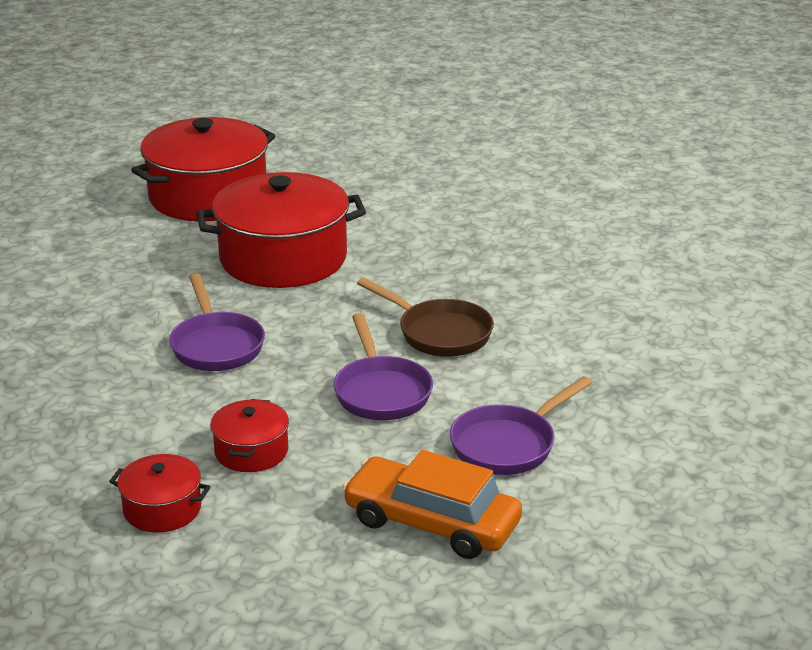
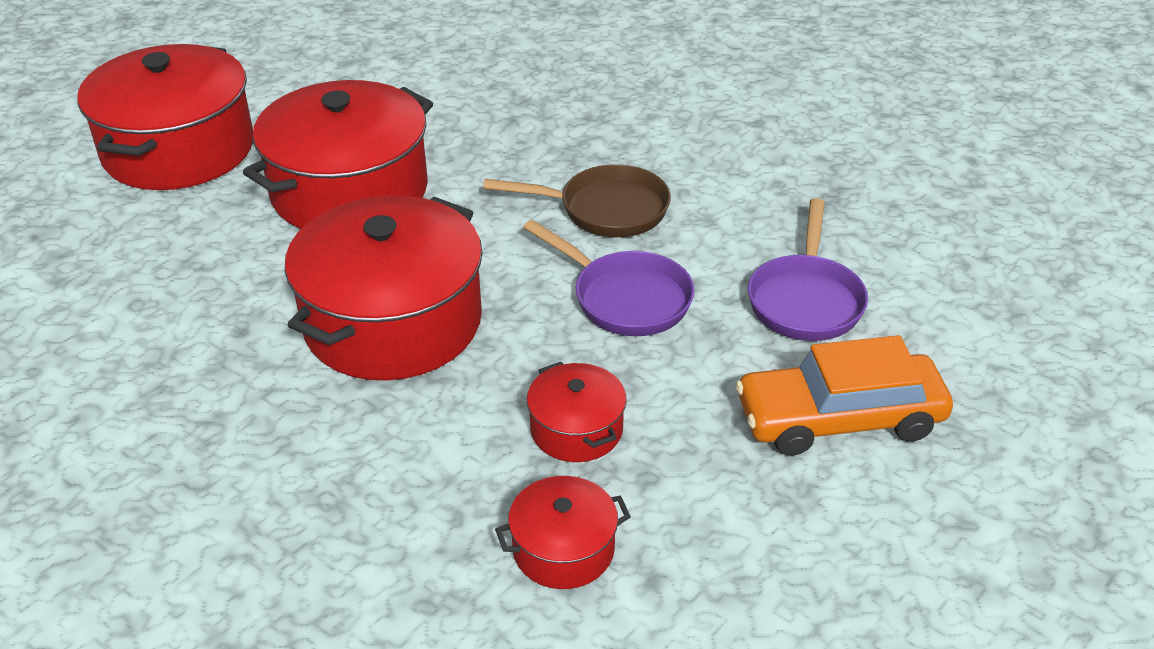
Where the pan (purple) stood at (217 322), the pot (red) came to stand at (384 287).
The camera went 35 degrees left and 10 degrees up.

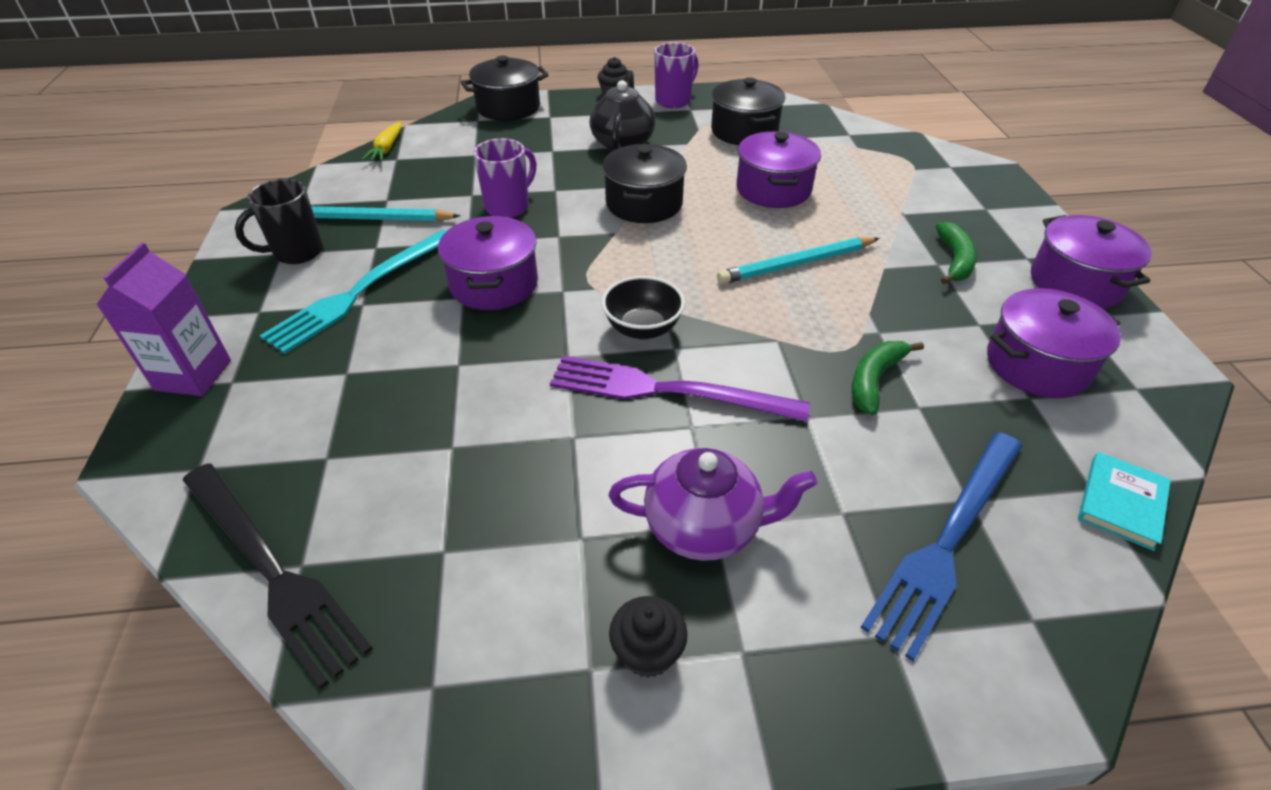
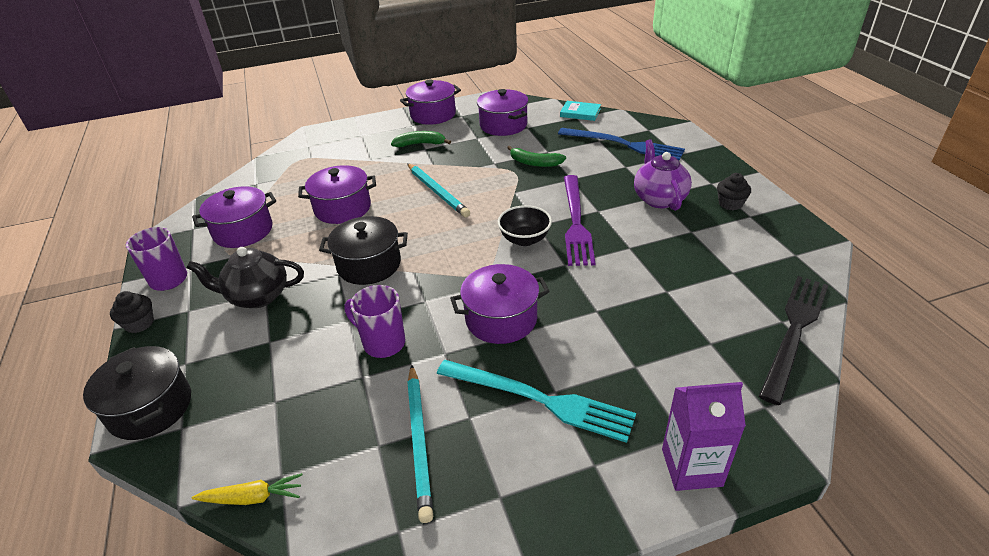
What was the pot (black) at (748 111) turned into the pot (purple) at (234 217).
The second view lost the mug (black) at (279 221).
The camera went 100 degrees left and 5 degrees down.

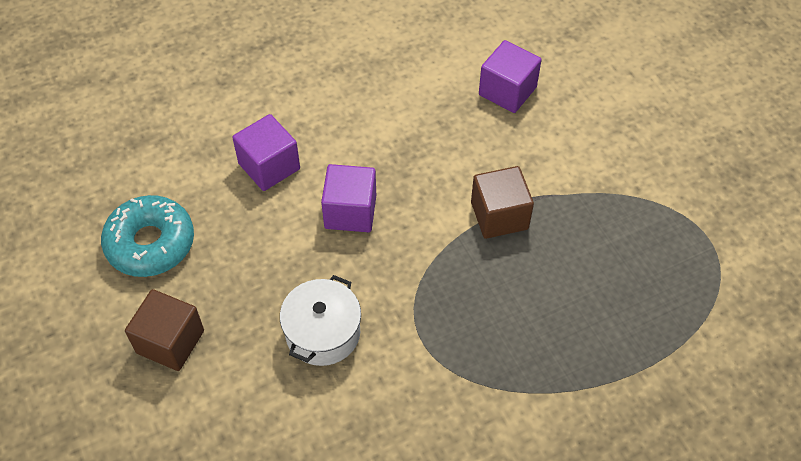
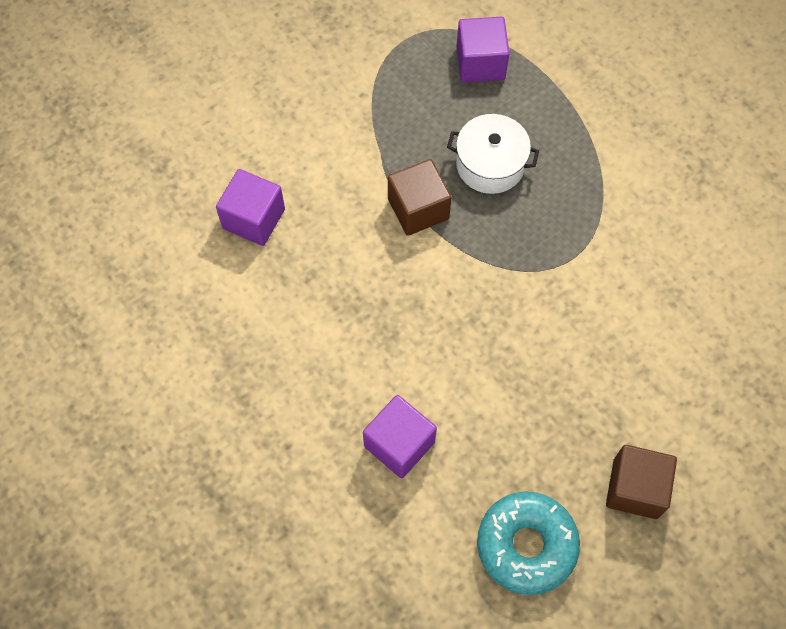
The cube (purple) ended up elsewhere, having gone from (348 198) to (483 50).
The pot (white) ended up elsewhere, having gone from (320 320) to (493 154).
The camera went 100 degrees left and 10 degrees up.

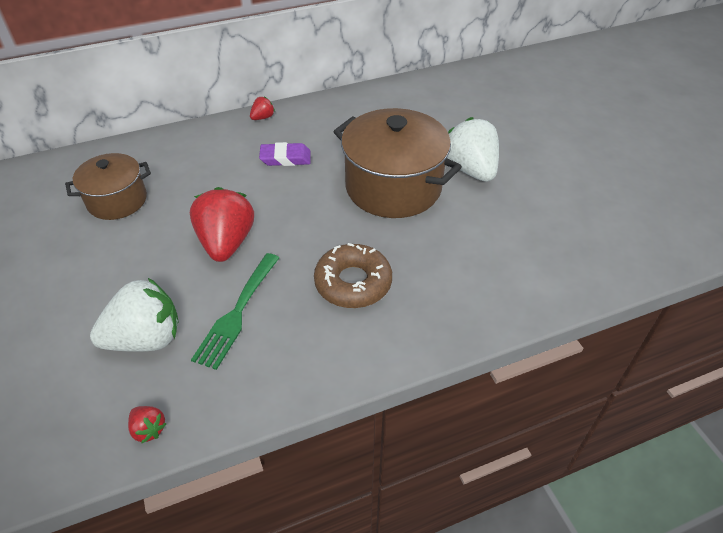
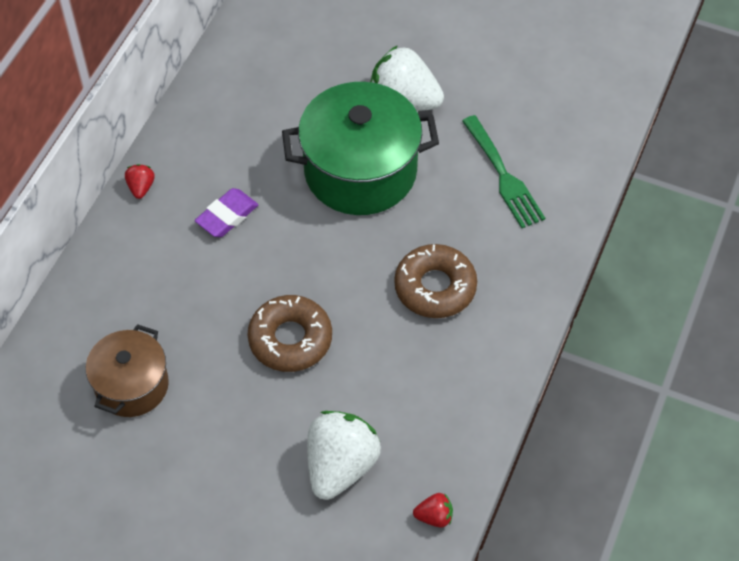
What was the pot (brown) at (397 163) turned into the pot (green) at (360 148).
Where the strawberry (red) stood at (222 224), the donut (brown) came to stand at (289 333).
The fork (green) ended up elsewhere, having gone from (235 311) to (503 171).
The camera went 45 degrees left and 10 degrees up.

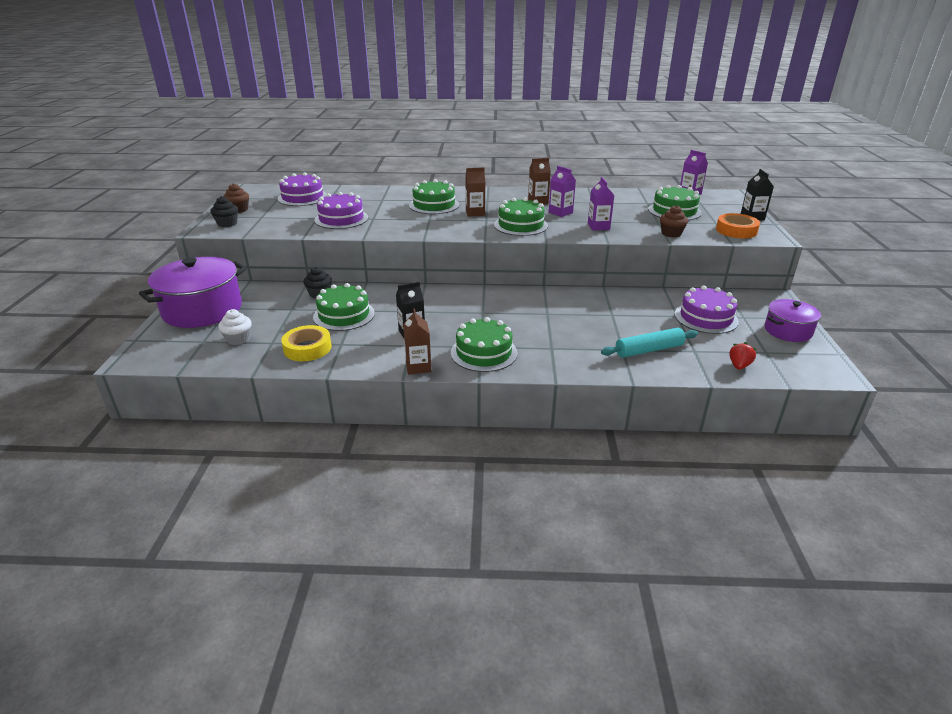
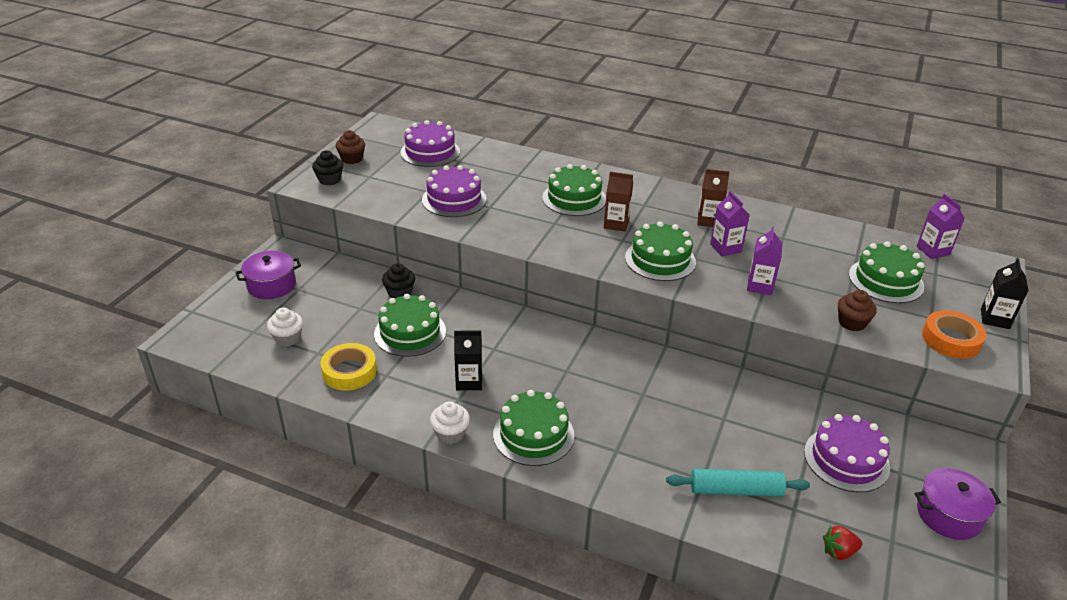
The size of the pot (purple) at (192 292) changed by a factor of 0.56.
Where the carton (brown) stood at (417 341), the cupcake (white) came to stand at (450 422).
The strawberry (red) at (742 356) ended up facing another way, 150 degrees counterclockwise from before.
The camera went 20 degrees right and 5 degrees up.

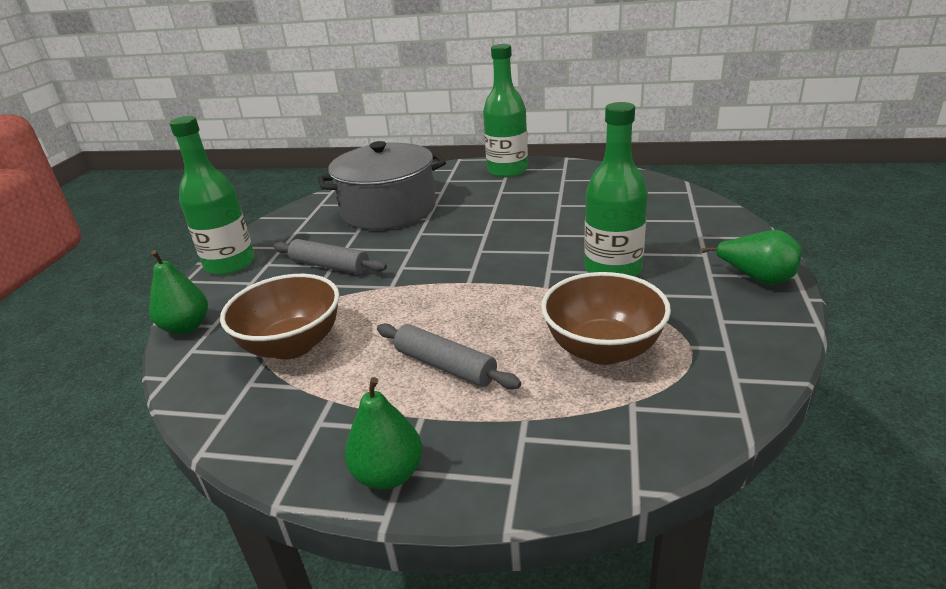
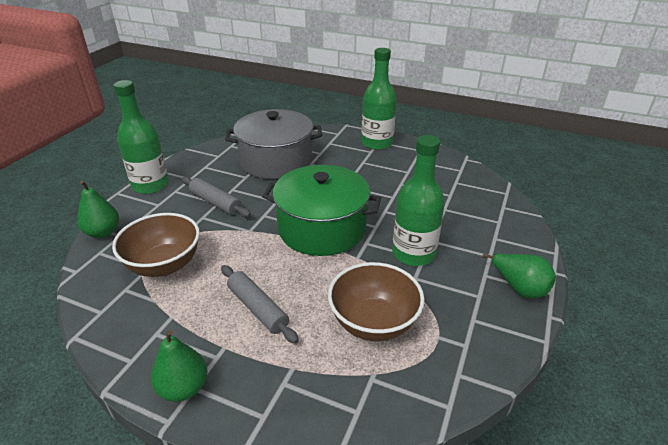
The second view gained the pot (green) at (321 210).
The camera went 10 degrees right and 5 degrees up.

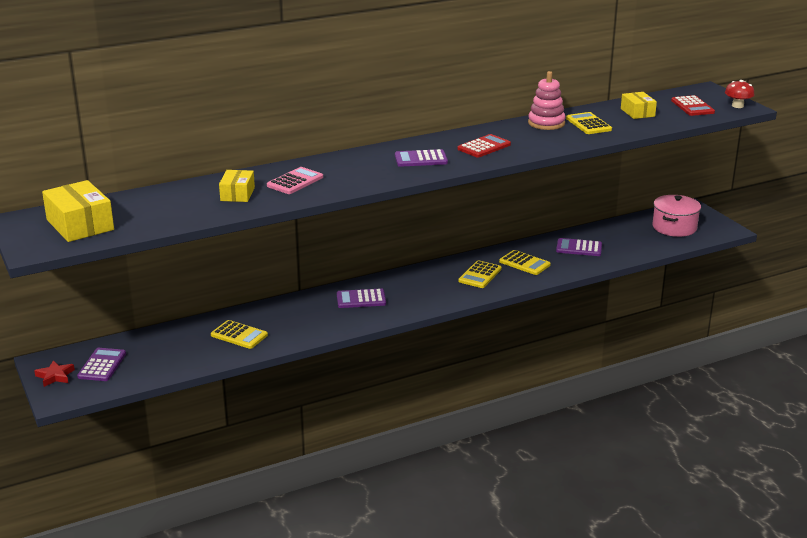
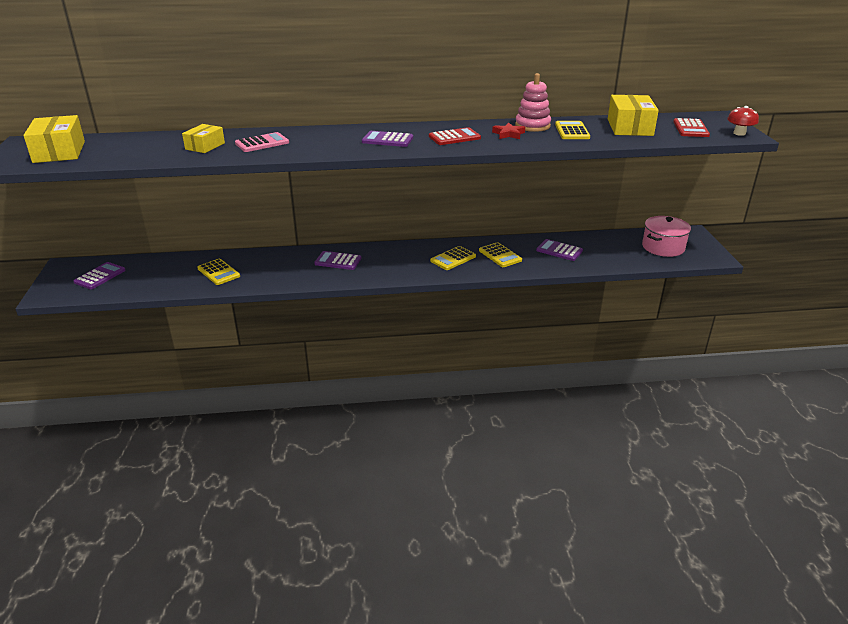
The size of the box (yellow) at (639 105) changed by a factor of 1.63.
The star (red) ended up elsewhere, having gone from (54 373) to (508 130).
The camera went 20 degrees right and 5 degrees up.

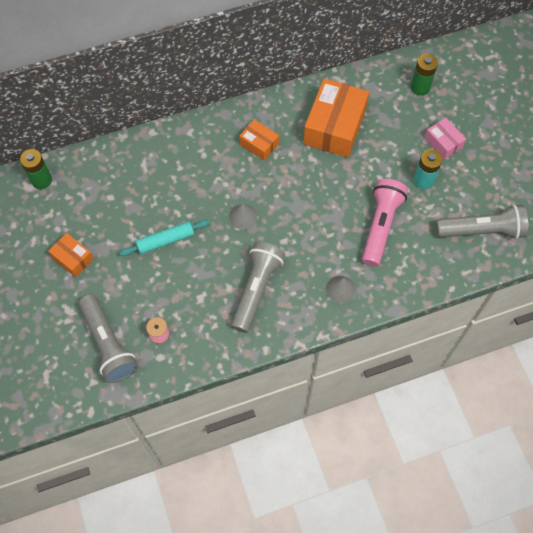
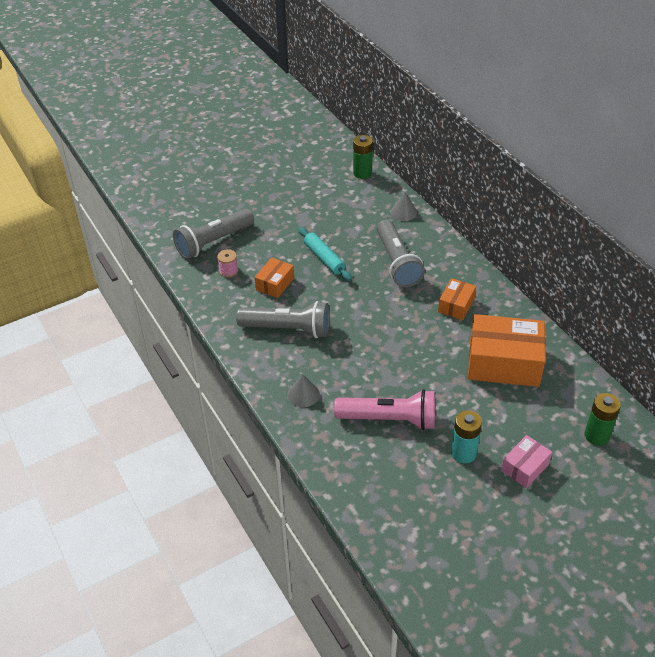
The cone (grey) ended up elsewhere, having gone from (243 217) to (404 206).
The flashlight (grey) ended up elsewhere, having gone from (482 221) to (401 253).
The box (orange) ended up elsewhere, having gone from (71 255) to (274 278).
The camera went 80 degrees right and 20 degrees down.

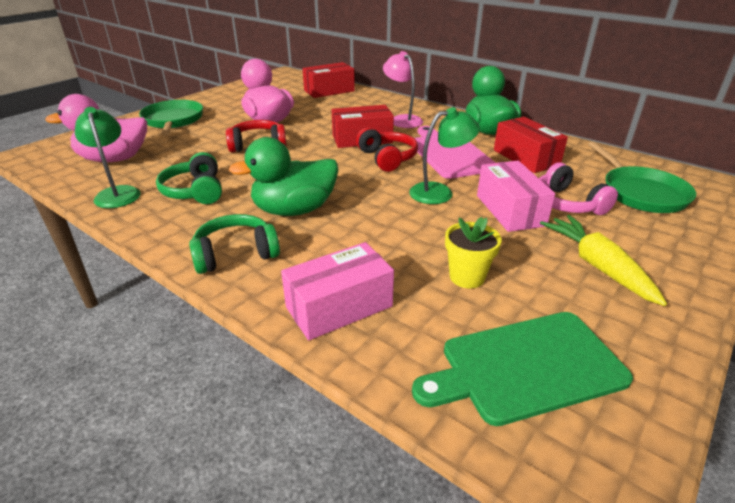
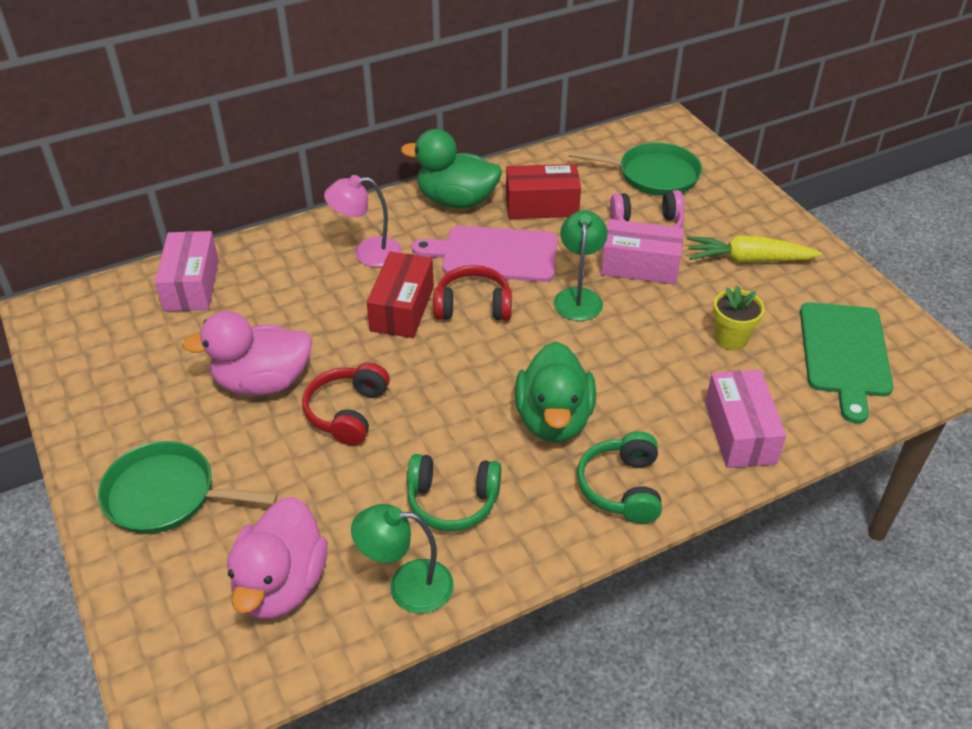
What was the box (red) at (328 80) turned into the box (pink) at (187 271).
The camera went 65 degrees left and 10 degrees up.

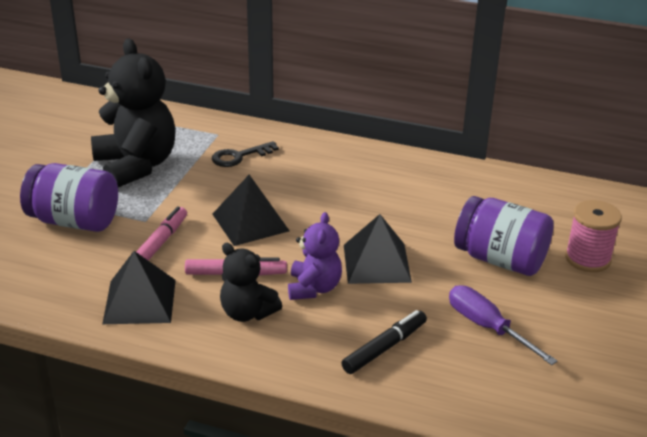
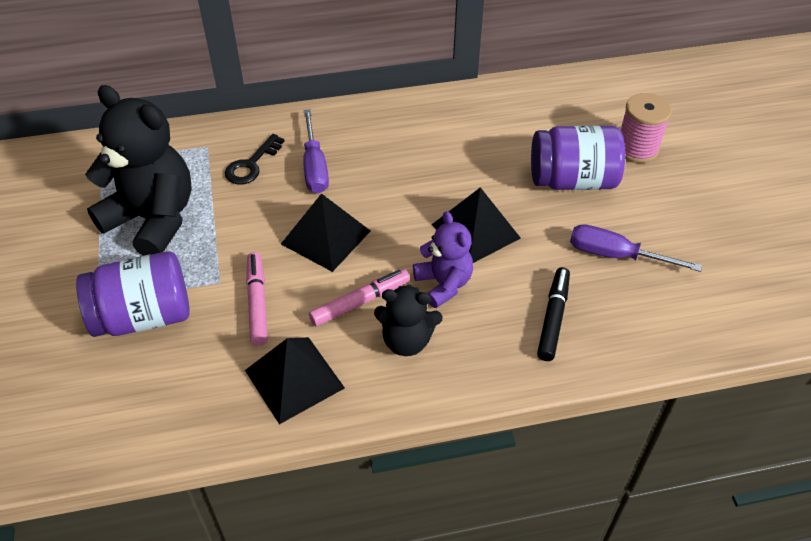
The second view gained the screwdriver (purple) at (316 151).
The camera went 30 degrees left and 15 degrees up.

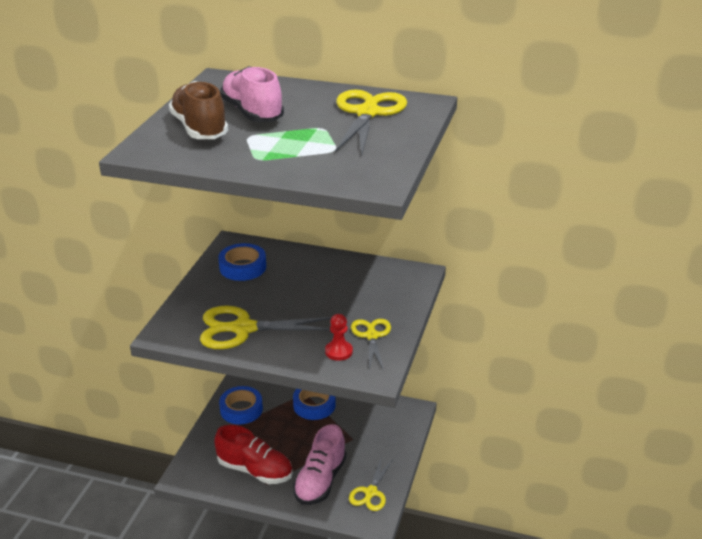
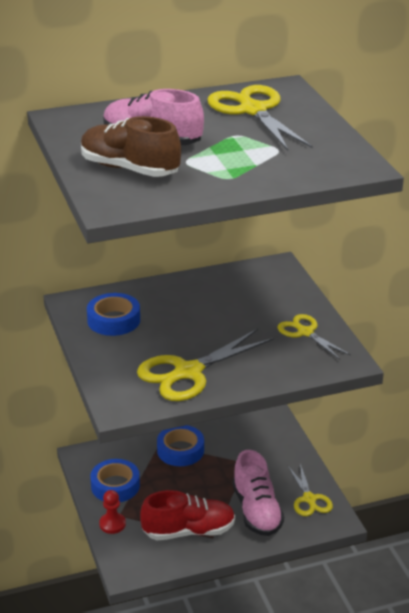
The pawn (red) ended up elsewhere, having gone from (339 337) to (112 512).
The camera went 35 degrees left and 0 degrees up.

